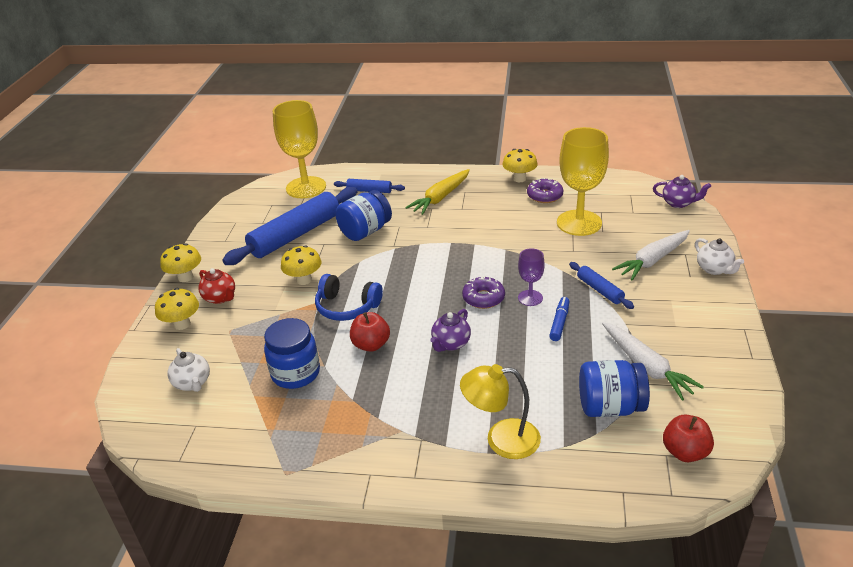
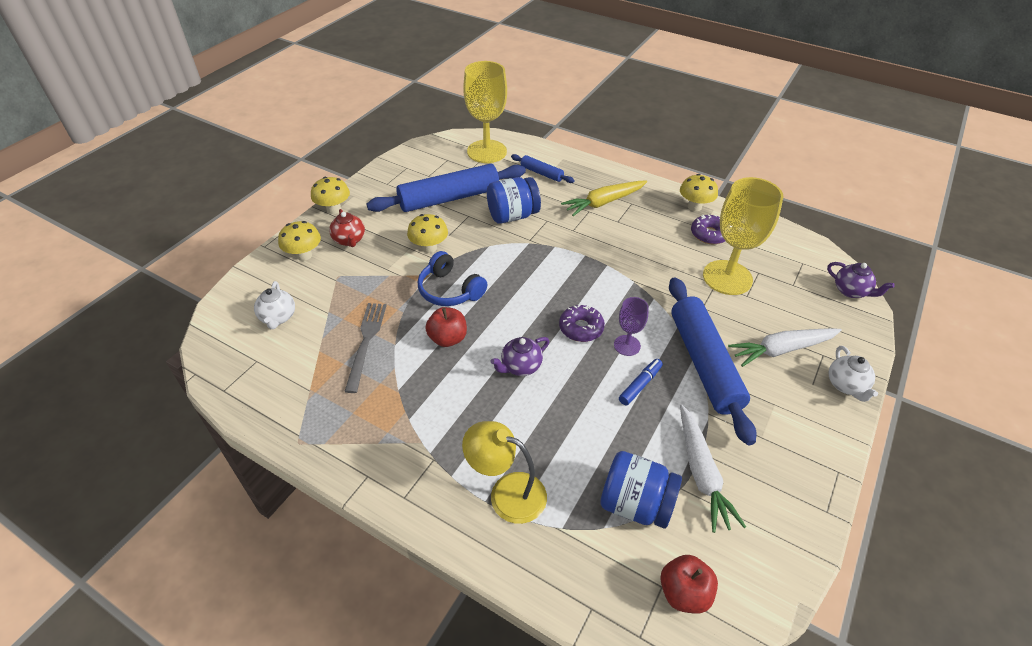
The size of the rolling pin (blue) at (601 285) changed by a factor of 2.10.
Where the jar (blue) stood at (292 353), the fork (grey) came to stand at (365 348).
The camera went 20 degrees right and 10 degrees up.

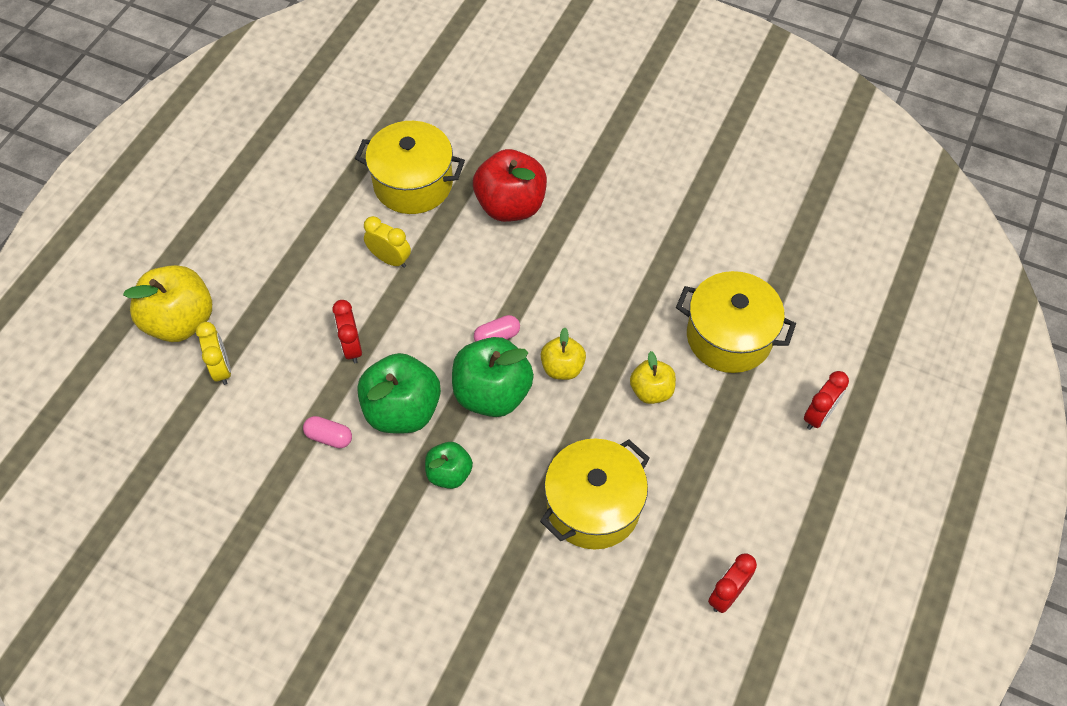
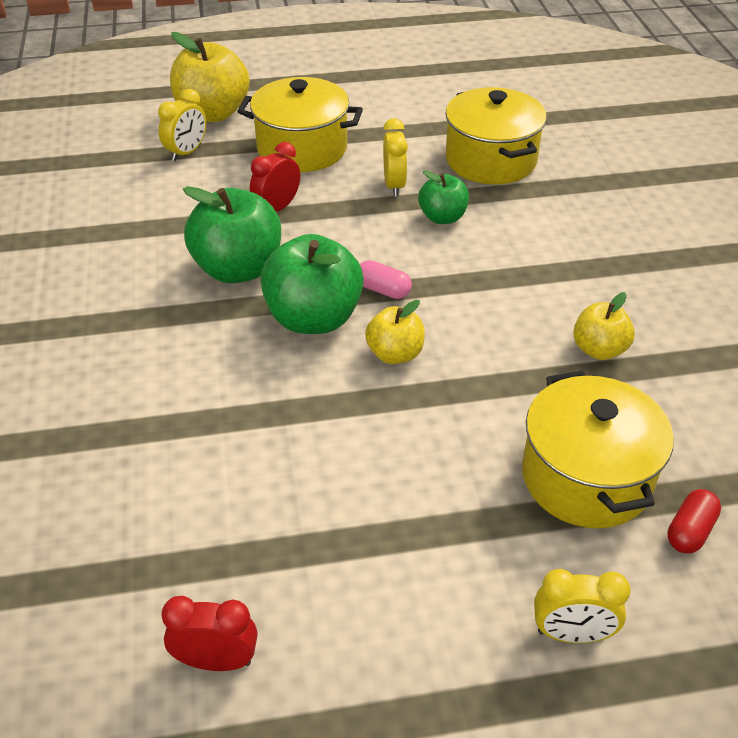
The second view lost the apple (red) at (510 185).
The apple (yellow) ended up elsewhere, having gone from (653 377) to (604 326).
What was the clock (red) at (826 400) turned into the clock (yellow) at (582 606).
The second view lost the capsule (pink) at (327 432).
The pot (yellow) ended up elsewhere, having gone from (595 493) to (300 124).
The apple (green) ended up elsewhere, having gone from (449 465) to (443 197).
The second view gained the capsule (red) at (694 521).
The camera went 55 degrees right and 15 degrees down.

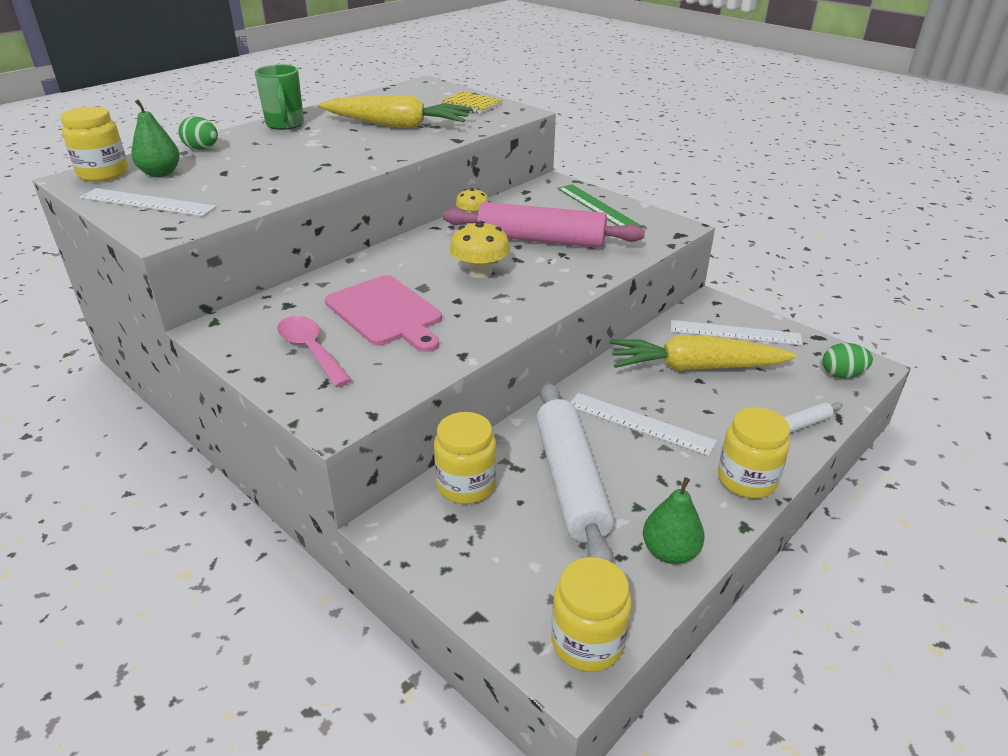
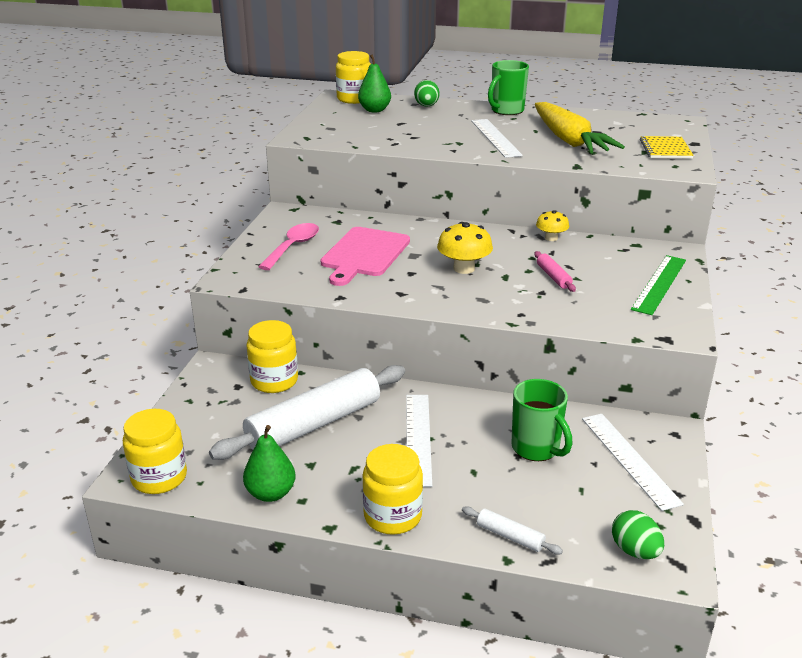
The ruler (white) ended up elsewhere, having gone from (148 202) to (497 138).
The size of the rolling pin (pink) at (544 225) changed by a factor of 0.42.
Where the carrot (yellow) stood at (703 353), the mug (green) came to stand at (541 420).
The camera went 60 degrees right and 5 degrees down.

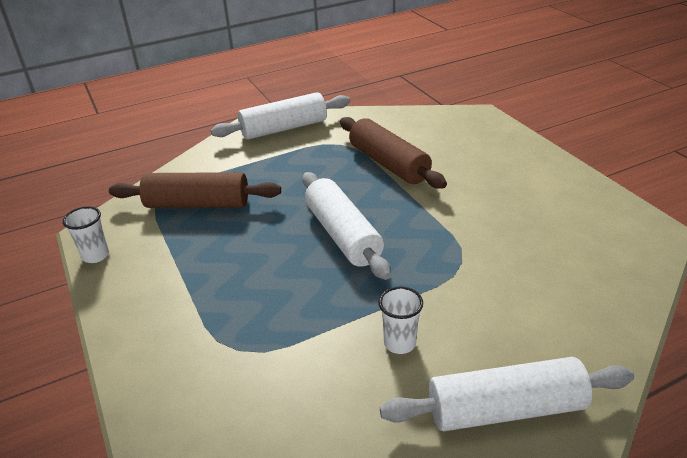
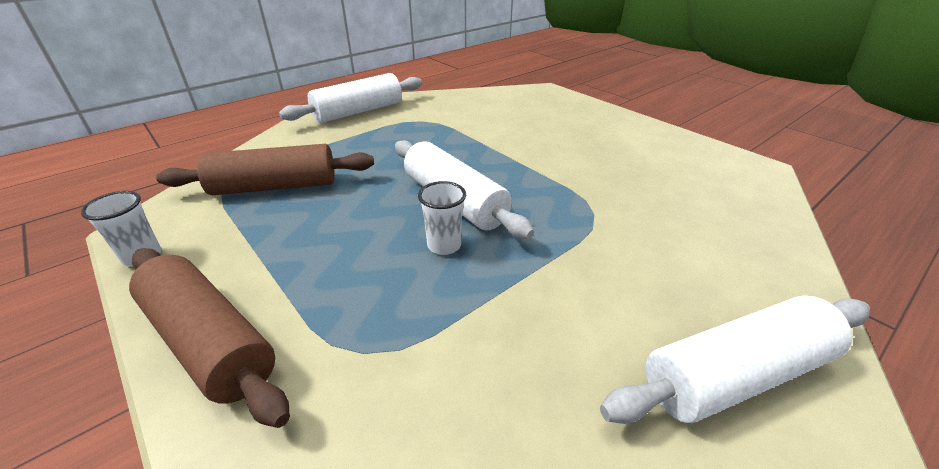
The rolling pin (brown) ended up elsewhere, having gone from (393 153) to (209 338).
The cup (white) ended up elsewhere, having gone from (401 320) to (442 218).
The camera went 15 degrees left and 0 degrees up.

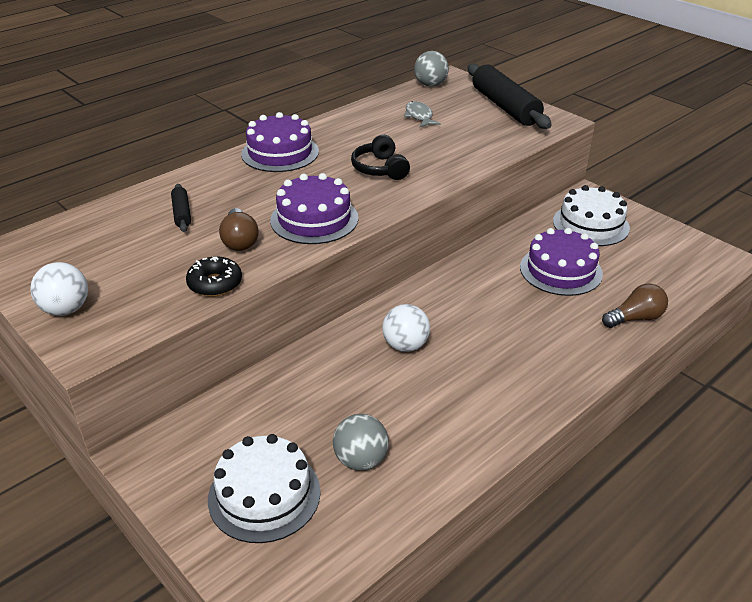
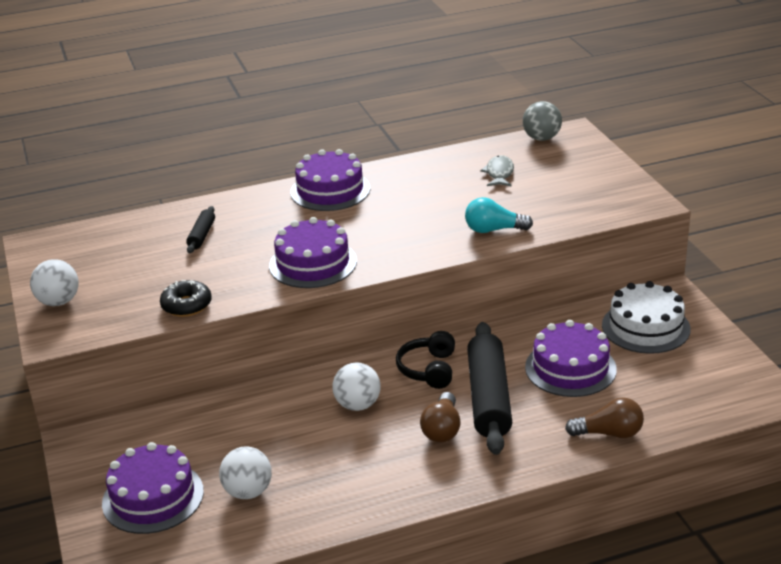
The rolling pin (black) ended up elsewhere, having gone from (510 96) to (489 388).
The headphones (black) ended up elsewhere, having gone from (380 157) to (425 360).
The light bulb (brown) ended up elsewhere, having gone from (238 229) to (440 417).
What was the ball (grey) at (361 442) turned into the ball (white) at (245 472).
What was the cake (white) at (264 488) turned into the cake (purple) at (153 488).
The second view gained the light bulb (turquoise) at (499 215).
The camera went 25 degrees right and 5 degrees down.

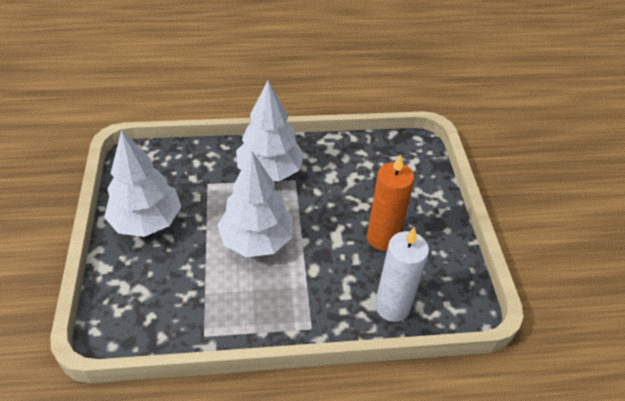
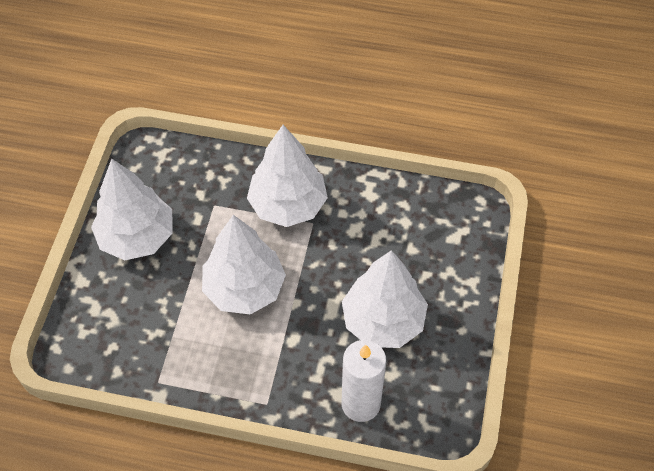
Where the candle (orange) stood at (390 202), the tree (white) came to stand at (385 299).
The camera went 20 degrees right and 10 degrees up.

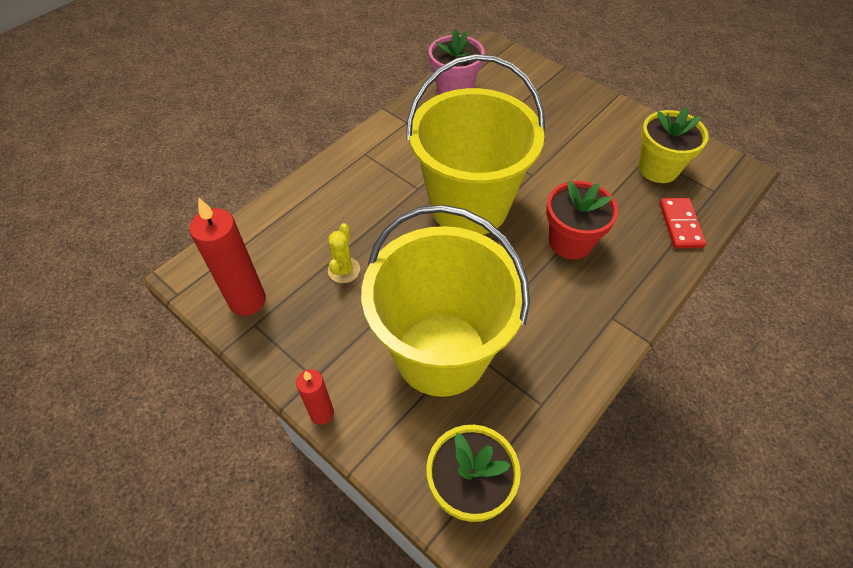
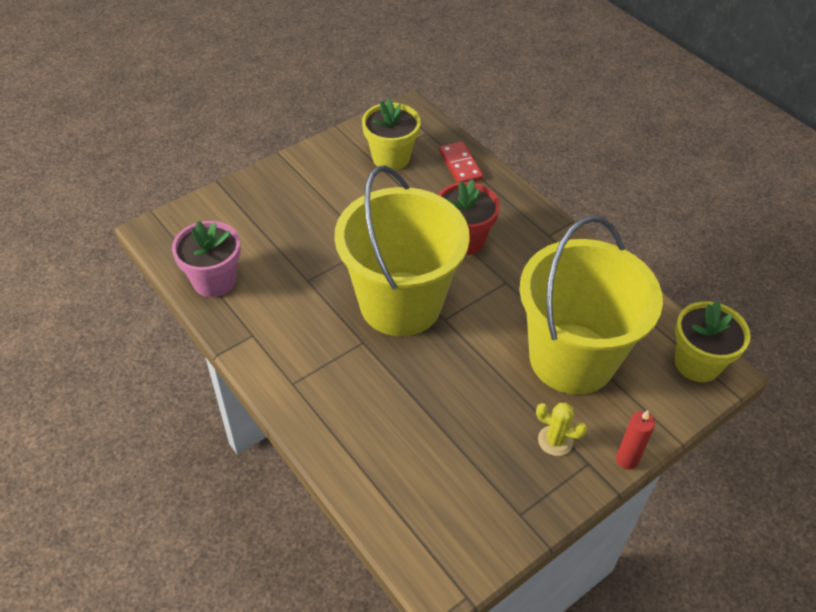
The second view lost the candle (red) at (227 257).
The domino (red) at (682 223) ended up facing another way, 60 degrees clockwise from before.
The cactus (yellow) ended up elsewhere, having gone from (344 253) to (561 429).
The camera went 80 degrees left and 5 degrees down.

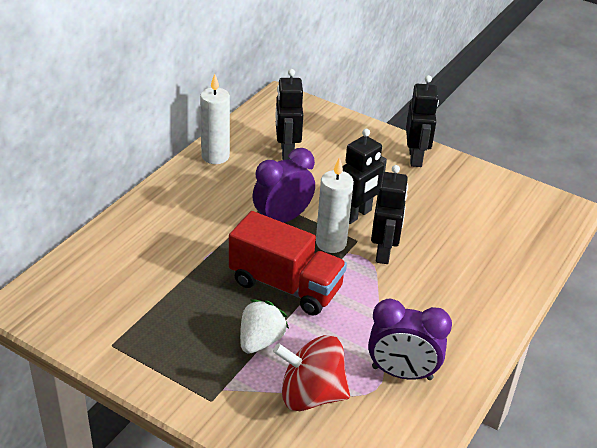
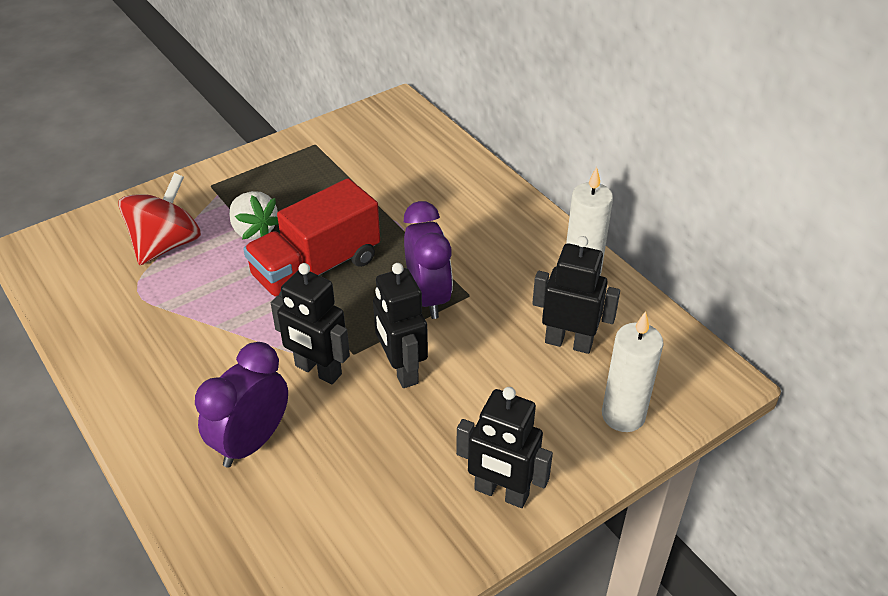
The candle (white) ended up elsewhere, having gone from (335 205) to (633 371).
The clock (purple) ended up elsewhere, having gone from (410 339) to (241 405).
The camera went 115 degrees right and 5 degrees up.

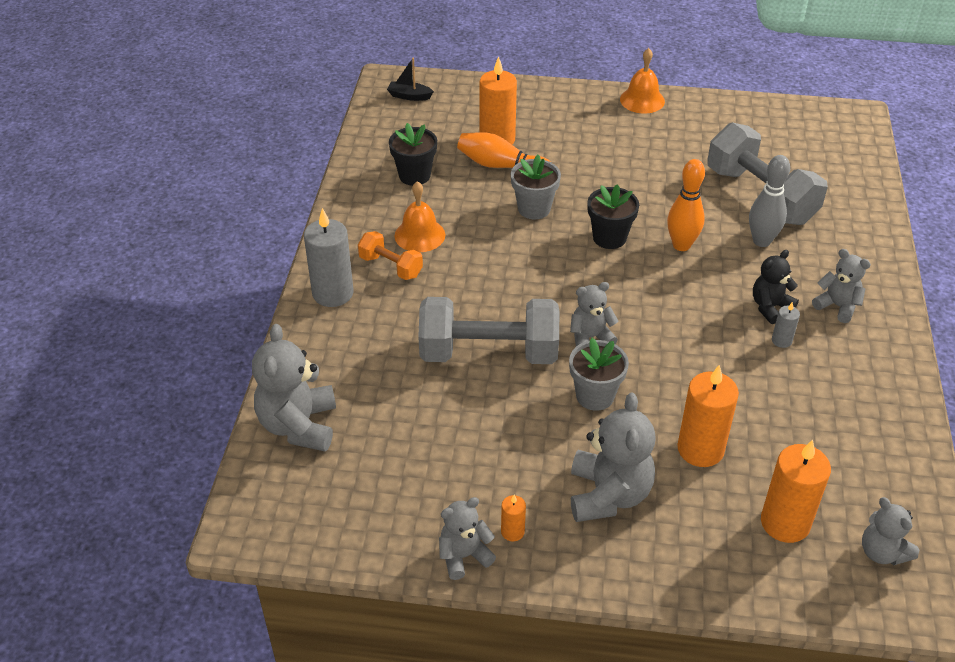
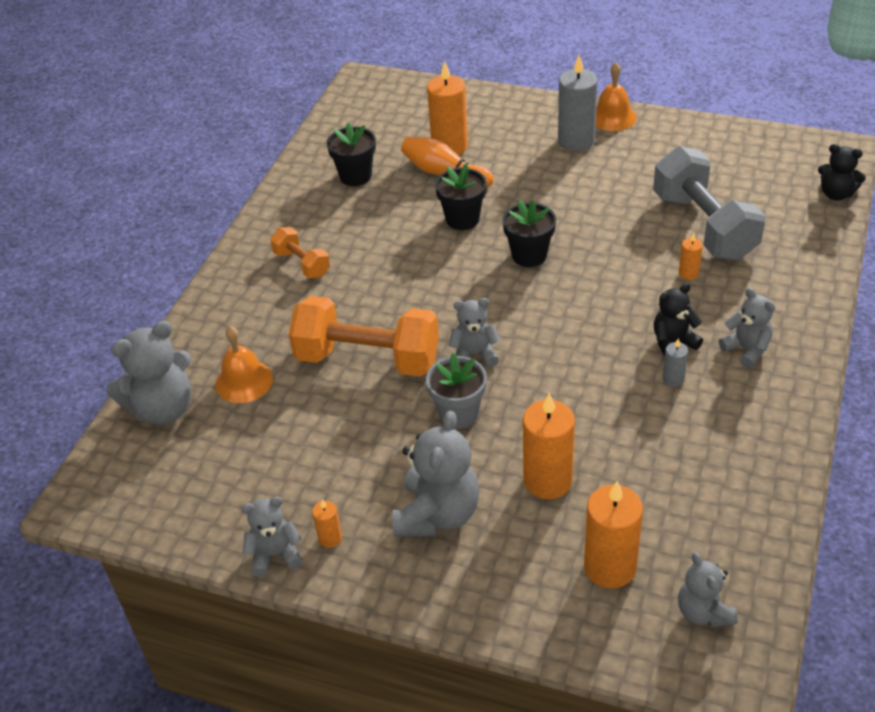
The second view lost the boat (black) at (410 79).
What was the flower pot (grey) at (536 187) turned into the flower pot (black) at (461 197).
Where the bowling pin (grey) stood at (769 201), the candle (orange) came to stand at (691 256).
The second view lost the bowling pin (orange) at (686 205).
The bell (orange) ended up elsewhere, having gone from (419 216) to (244 364).
The candle (grey) ended up elsewhere, having gone from (329 257) to (578 103).
What was the dumbbell (grey) at (488 330) turned into the dumbbell (orange) at (364 336).
The teddy bear (grey) at (294 387) ended up facing another way, 135 degrees counterclockwise from before.
The second view gained the teddy bear (black) at (842 172).
The camera went 15 degrees right and 0 degrees up.

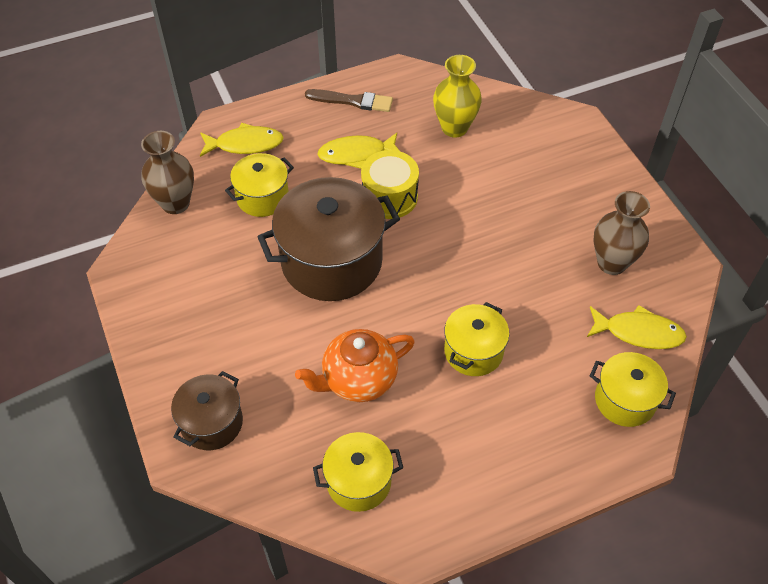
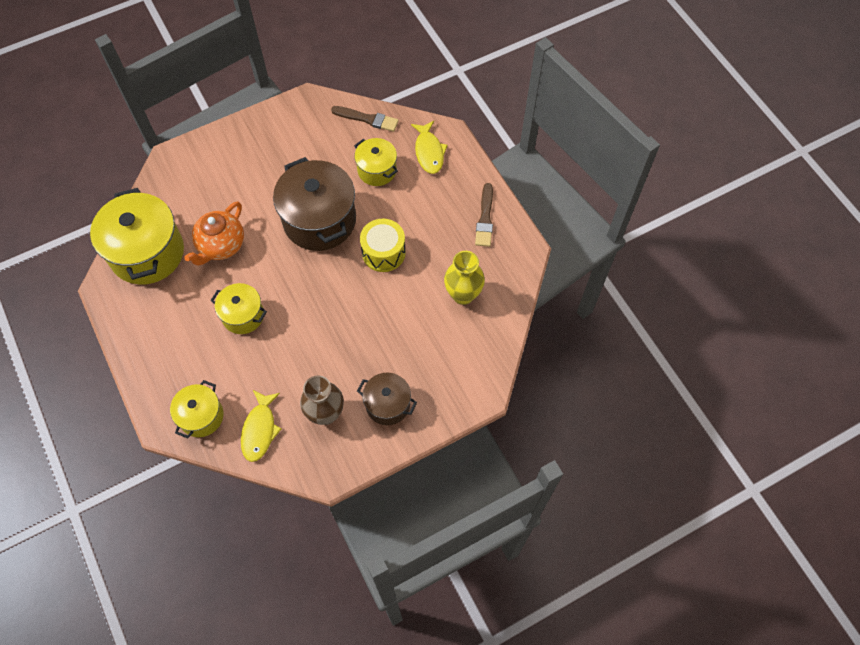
Where the vase (brown) stood at (167 172), the brush (brown) came to stand at (365 119).
The second view lost the fish (yellow) at (358 151).
The teapot (orange) at (355 365) ended up facing another way, 120 degrees counterclockwise from before.
The pot (brown) ended up elsewhere, having gone from (207 410) to (387 399).
The size of the pot (yellow) at (358 472) changed by a factor of 1.82.
The camera went 85 degrees right and 10 degrees up.

